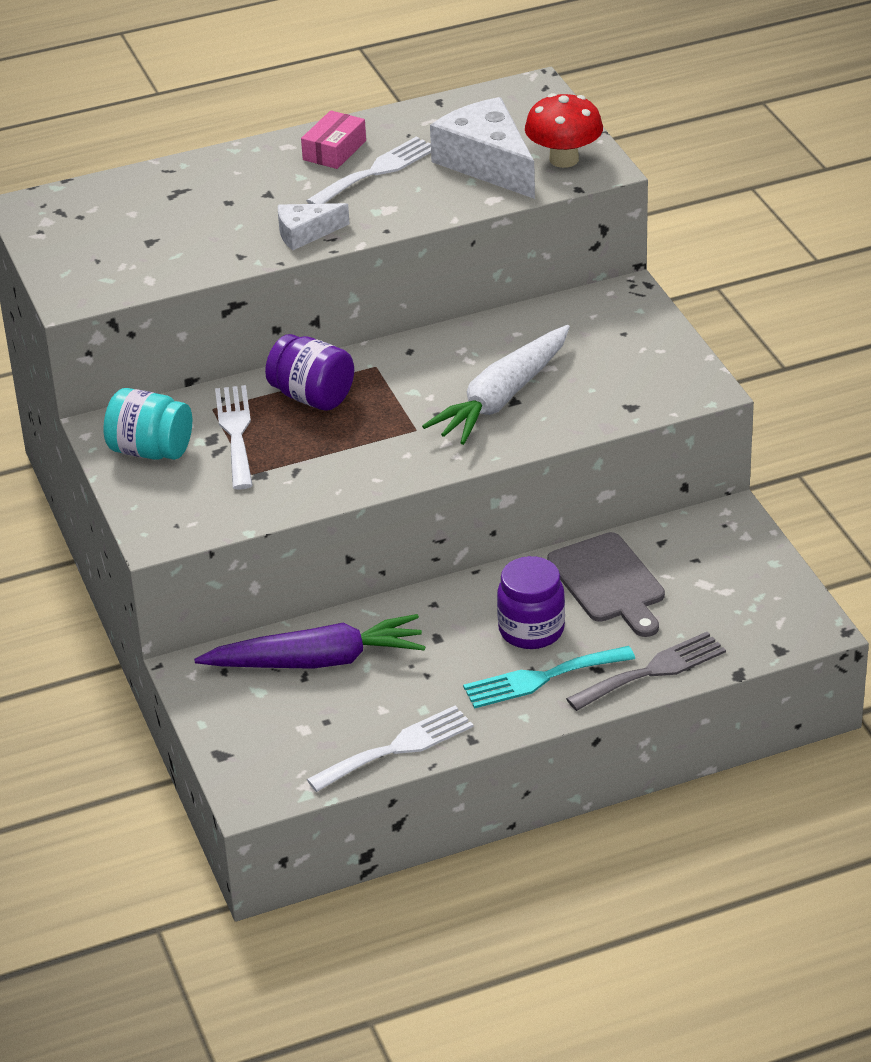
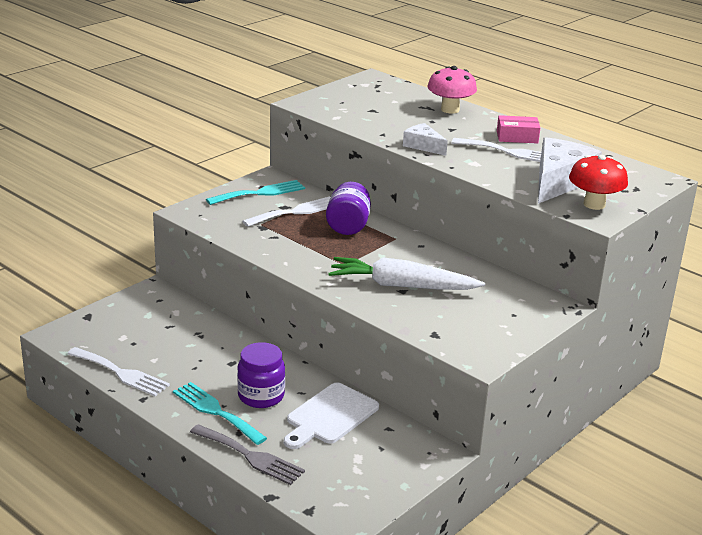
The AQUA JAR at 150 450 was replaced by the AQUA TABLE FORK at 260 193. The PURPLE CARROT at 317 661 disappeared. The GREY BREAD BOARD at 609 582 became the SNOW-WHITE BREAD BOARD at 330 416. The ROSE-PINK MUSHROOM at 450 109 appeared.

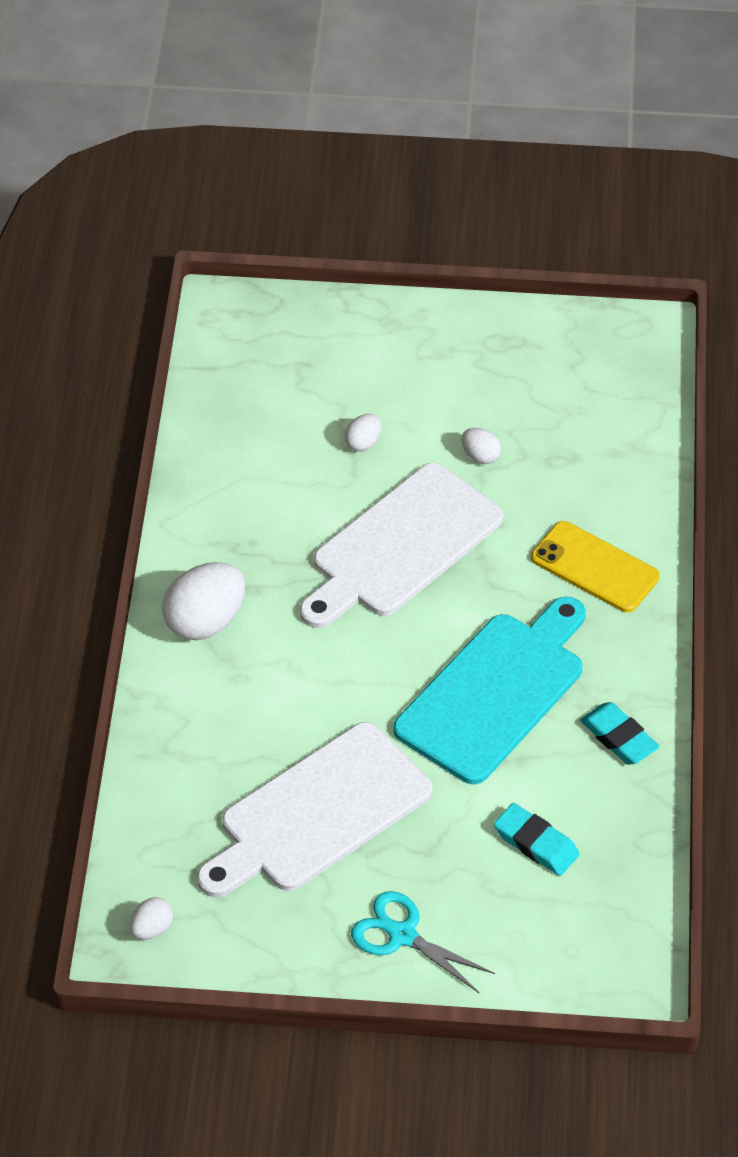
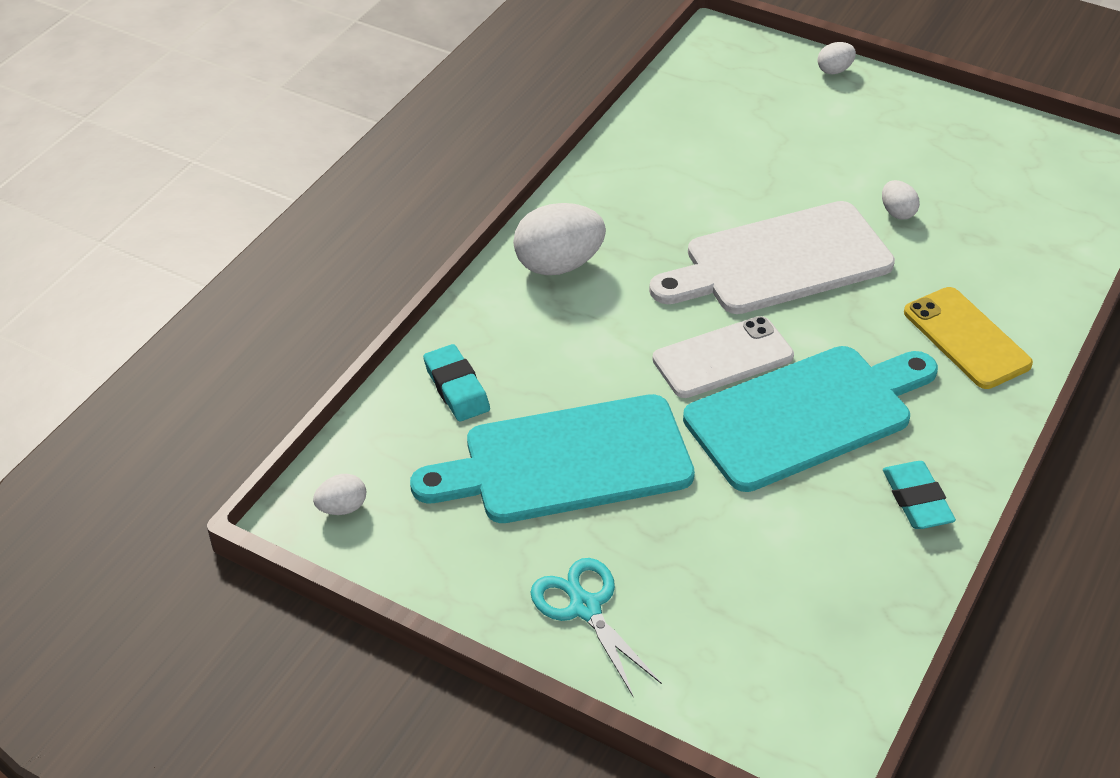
The SNOW-WHITE BREAD BOARD at 318 812 became the AQUA BREAD BOARD at 567 461. The SNOW-WHITE TOY EGG moved from 363 443 to 834 70. The AQUA GUM ERASER moved from 536 843 to 456 388. The SNOW-WHITE PHONE at 723 358 appeared.

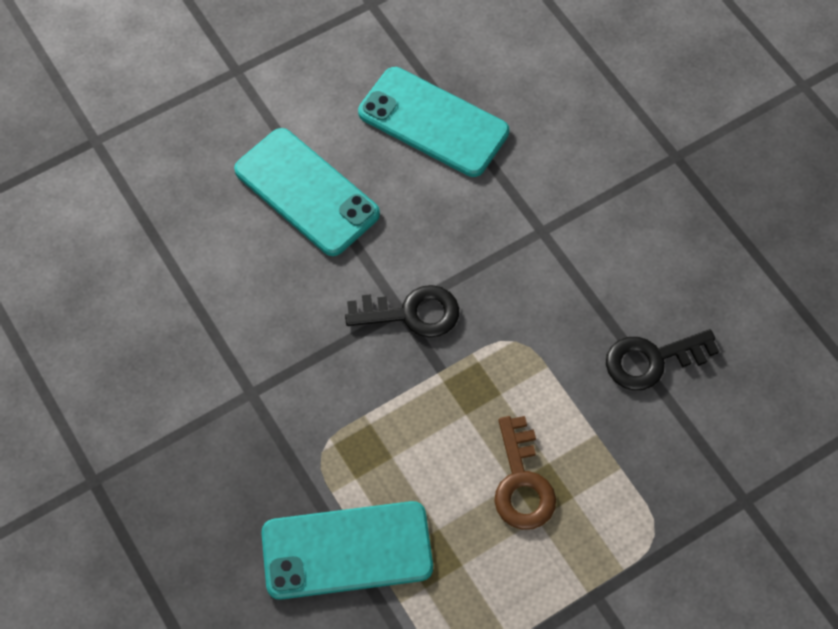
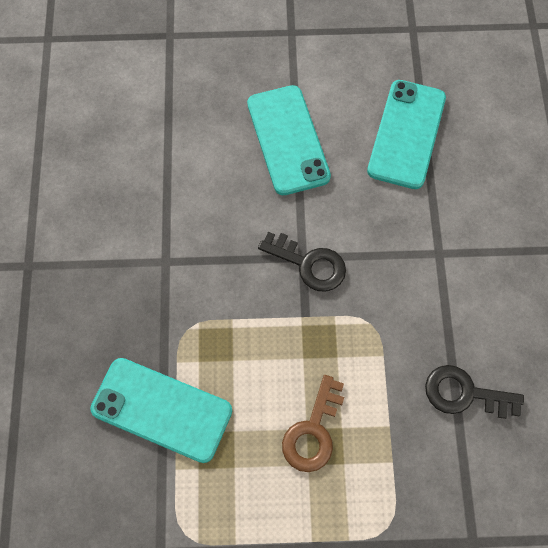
The AQUA PHONE at 433 122 turned 45 degrees clockwise.

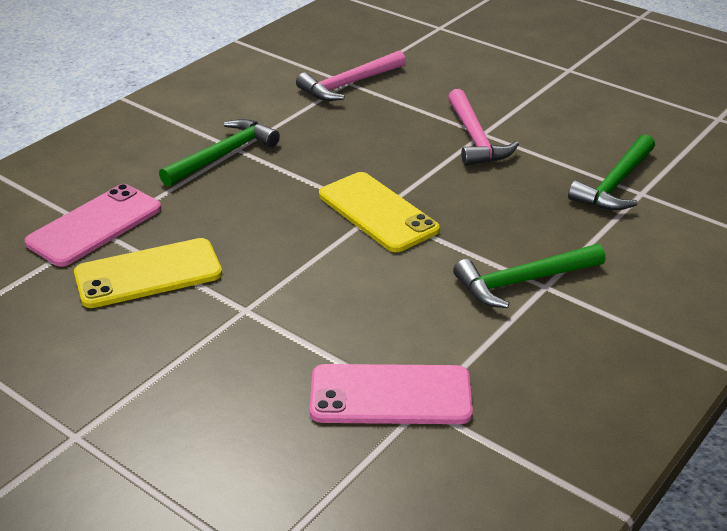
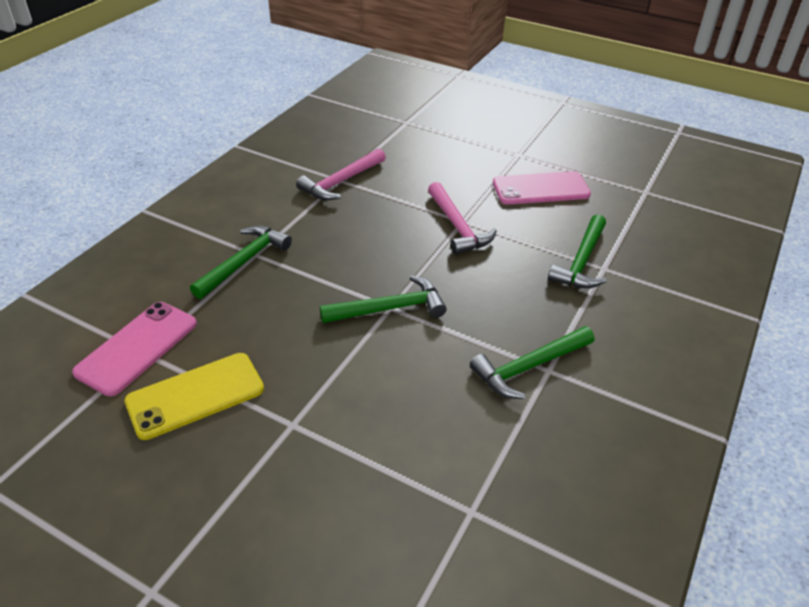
The ROSE-PINK PHONE moved from 390 395 to 540 189. The GOLDEN PHONE at 377 212 was replaced by the EMERALD CLAW HAMMER at 390 308.

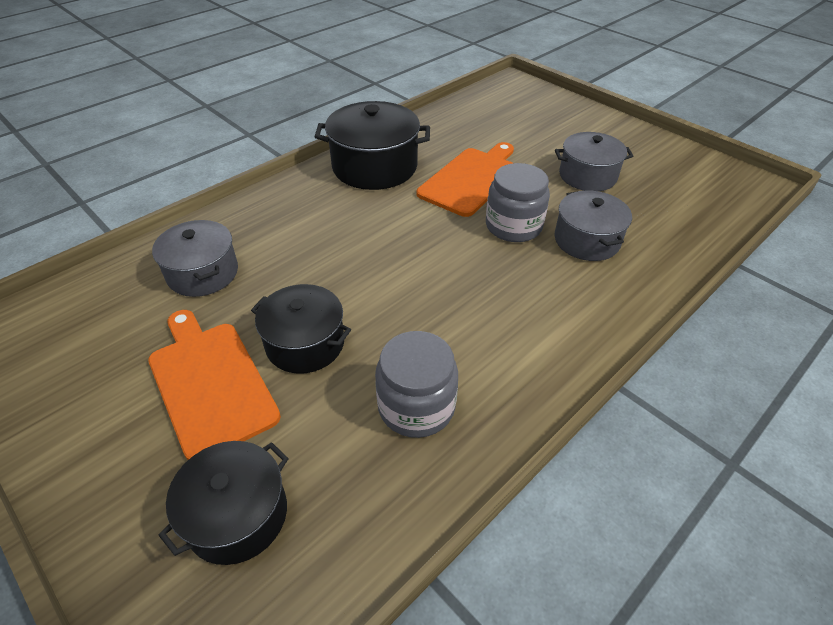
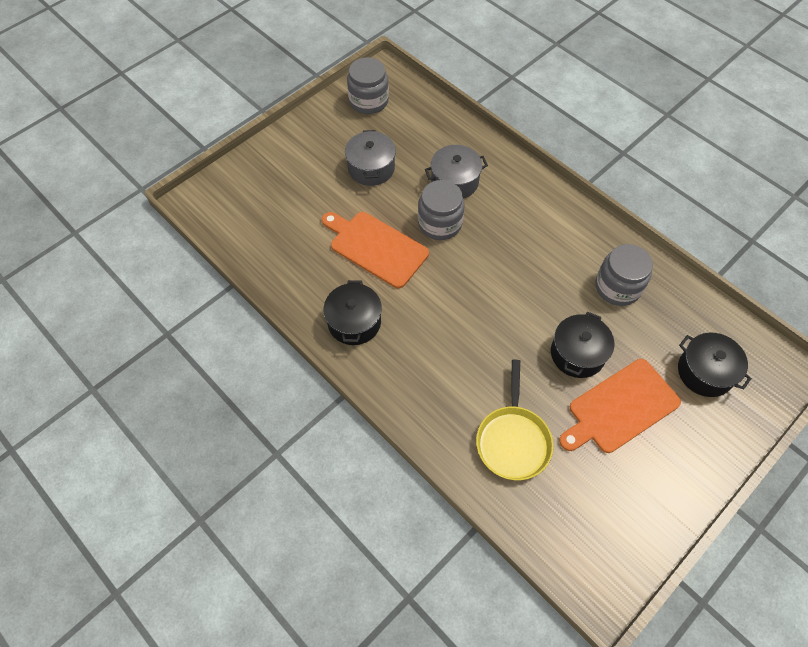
The GREY POT at 203 273 was replaced by the GOLDEN SKILLET at 513 440. The EBONY POT at 374 167 changed to 0.66 times the size. The GREY JAR at 368 101 appeared.

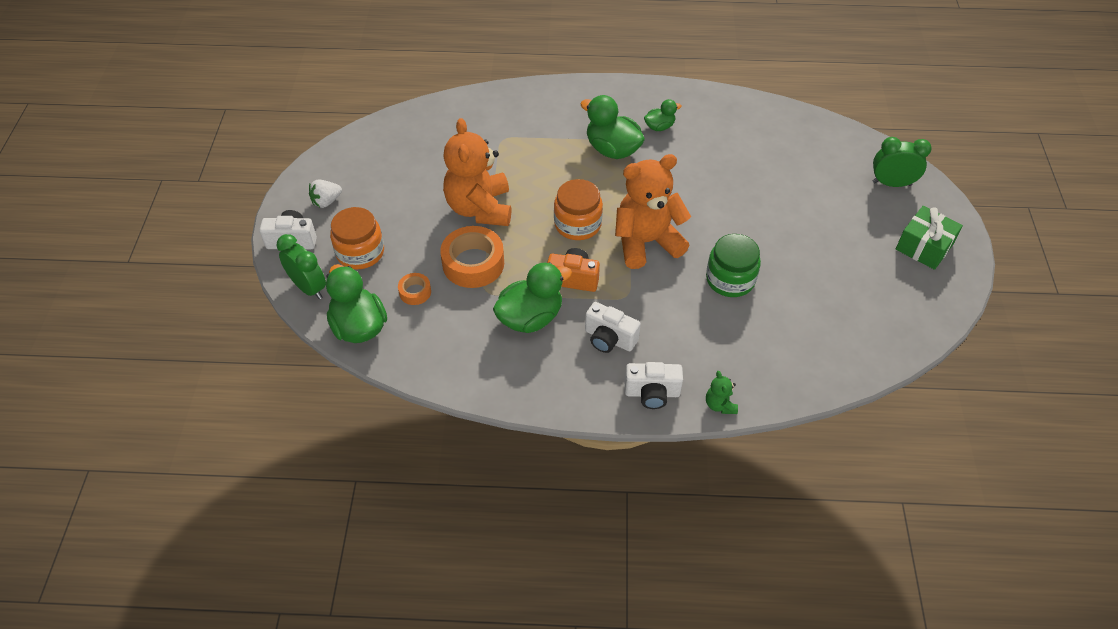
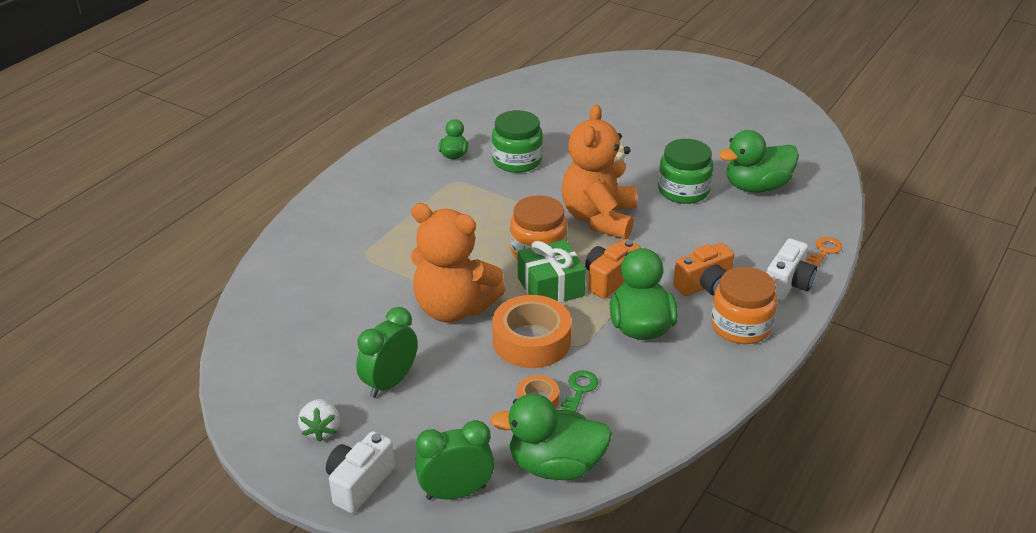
The BRIGHT ORANGE JAR moved from 360 252 to 741 326. The EMERALD RUBBER DUCK moved from 612 149 to 756 187. The SNOW-WHITE PHOTO CAMERA at 609 339 became the BRIGHT ORANGE PHOTO CAMERA at 704 285. The EMERALD STUFFED BEAR at 720 405 was replaced by the BRIGHT ORANGE KEY at 824 251. The EMERALD BEDSIDE CLOCK moved from 891 183 to 390 382. The EMERALD PRESENT moved from 924 247 to 550 287. The EMERALD JAR at 517 160 appeared. The EMERALD KEY at 579 390 appeared.

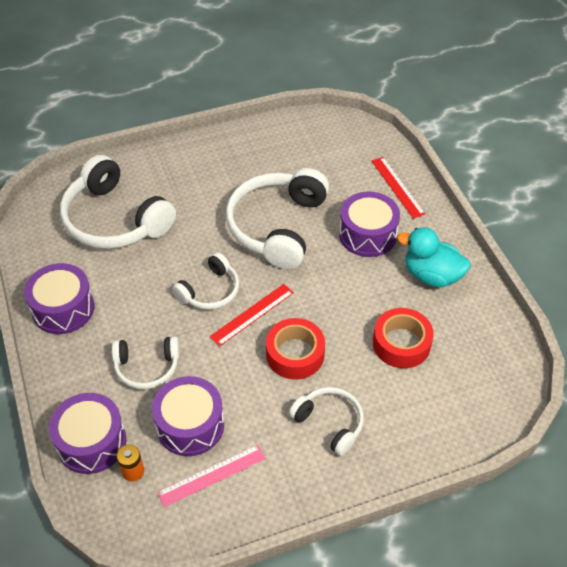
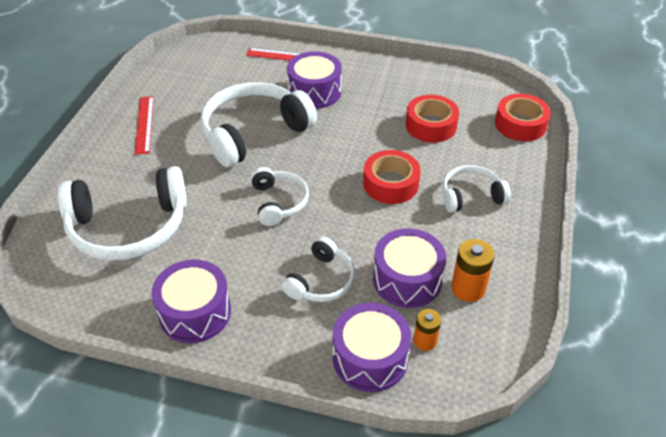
The ROSE-PINK STRAIGHTEDGE at 212 475 was replaced by the BRIGHT ORANGE BATTERY at 468 288. The CRIMSON STRAIGHTEDGE moved from 252 314 to 144 124. The SNOW-WHITE HEADSET at 277 226 turned 90 degrees clockwise. The AQUA RUBBER DUCK at 431 275 disappeared. The CRIMSON TAPE at 520 124 appeared.

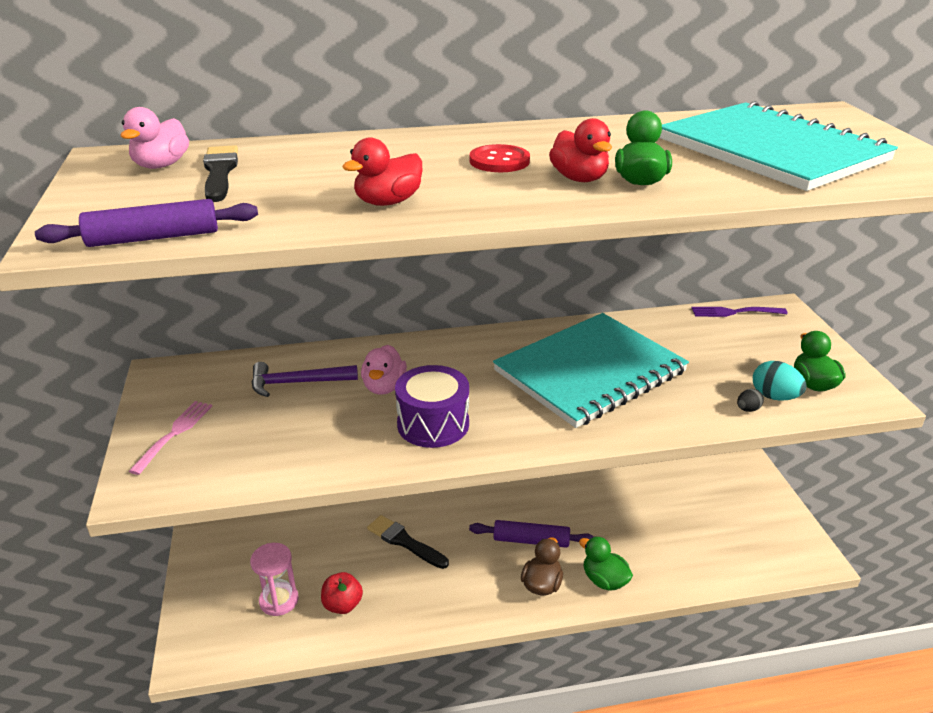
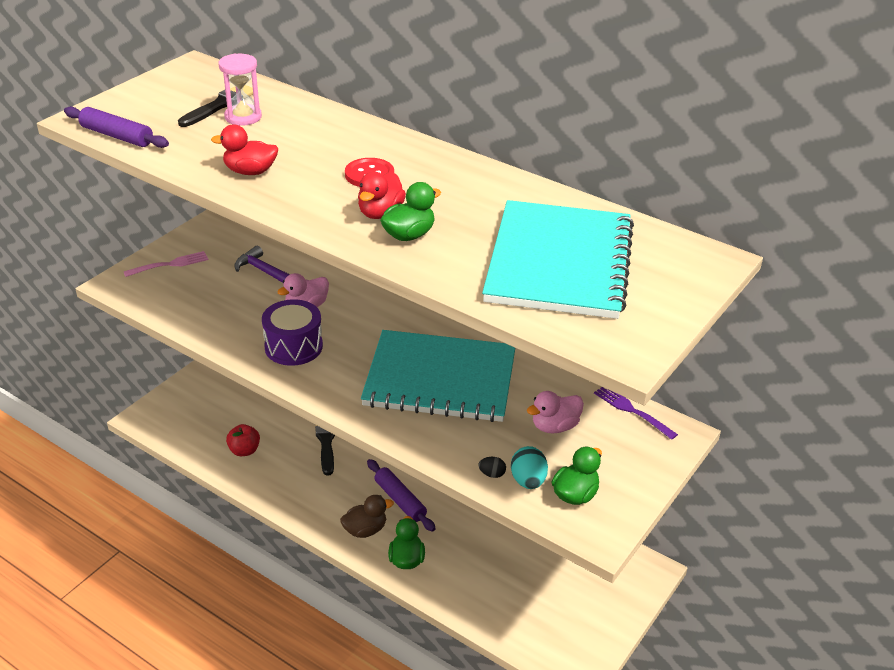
The ROSE-PINK RUBBER DUCK moved from 161 165 to 555 426. The ROSE-PINK SAND TIMER moved from 279 600 to 243 117.

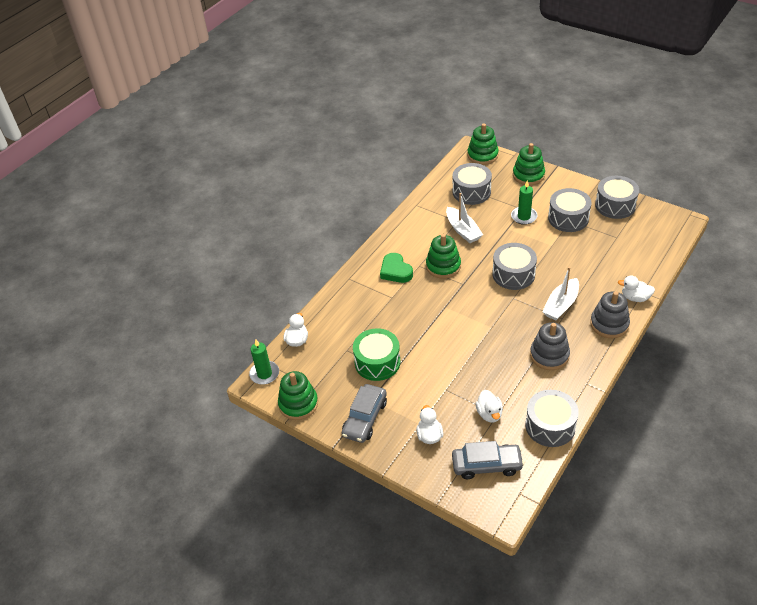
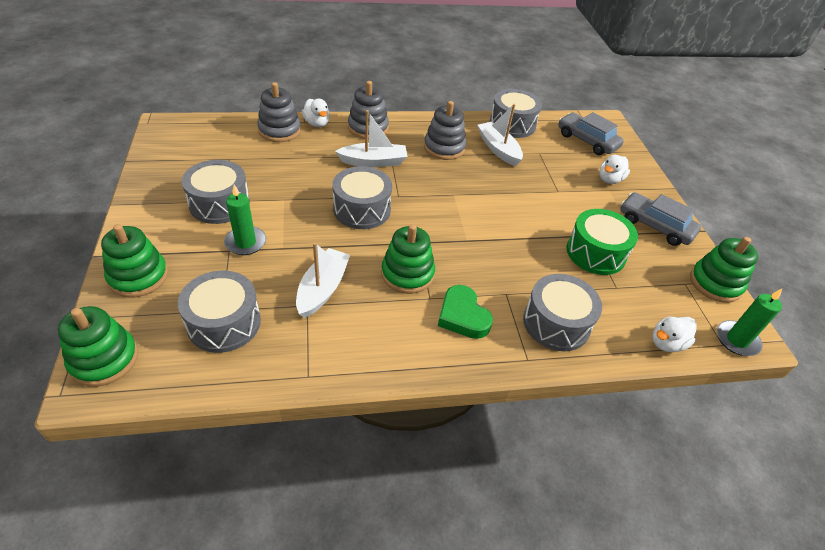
The GREY AUTOMOBILE at 365 418 turned 120 degrees counterclockwise. The EMERALD HEART SHAPE at 395 271 turned 135 degrees clockwise. The SNOW-WHITE RUBBER DUCK at 489 414 disappeared. The GREY SNARE DRUM moved from 615 205 to 556 323. The GREY STACKING TOY at 279 130 appeared. The SNOW-WHITE SAILBOAT at 498 149 appeared.

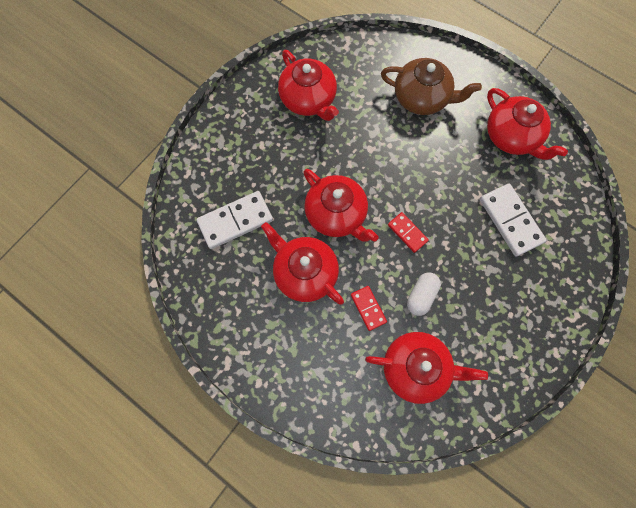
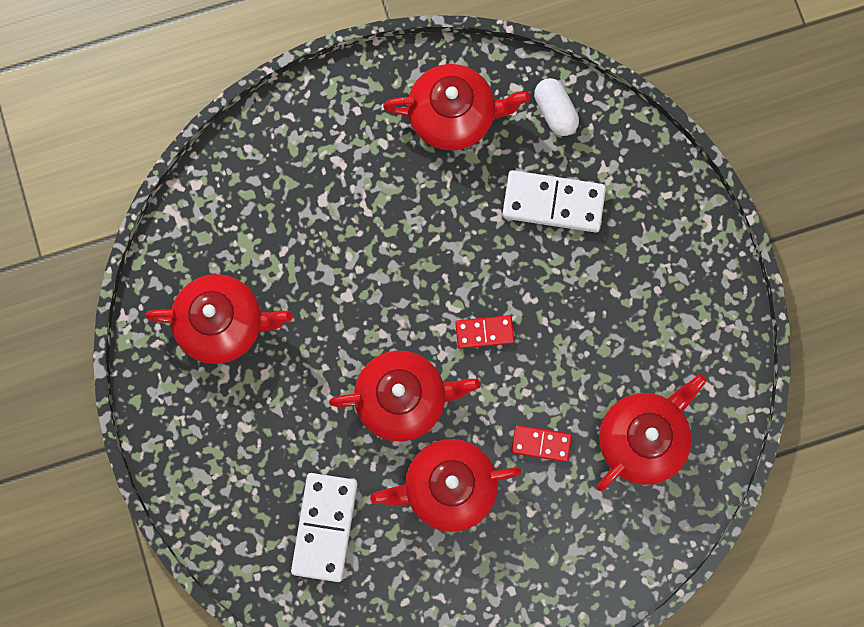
The BROWN TEAPOT at 421 98 disappeared. The SNOW-WHITE CAPSULE moved from 421 296 to 555 112.

